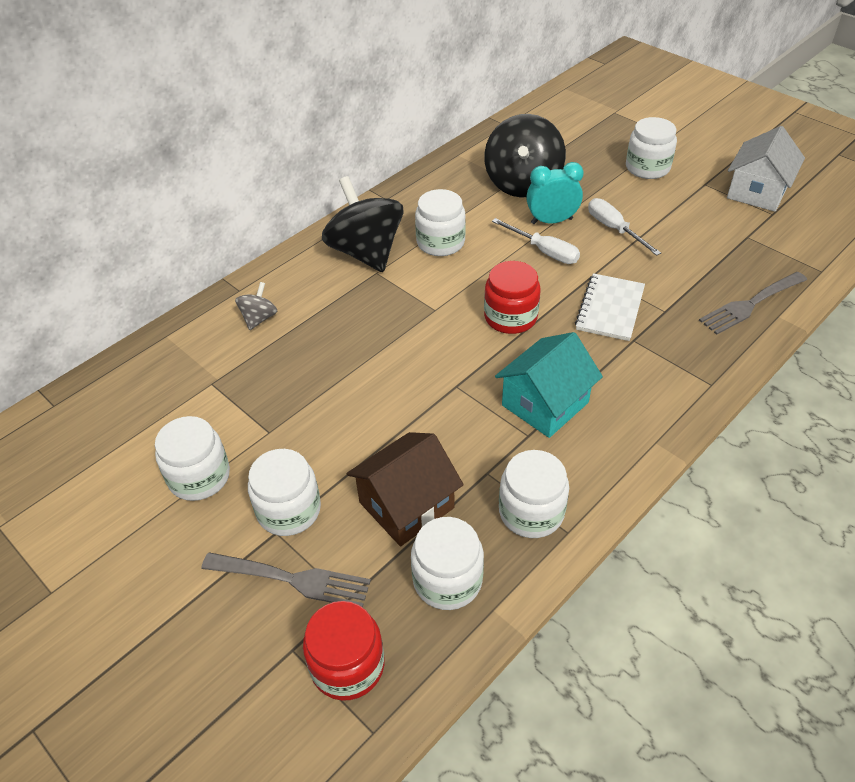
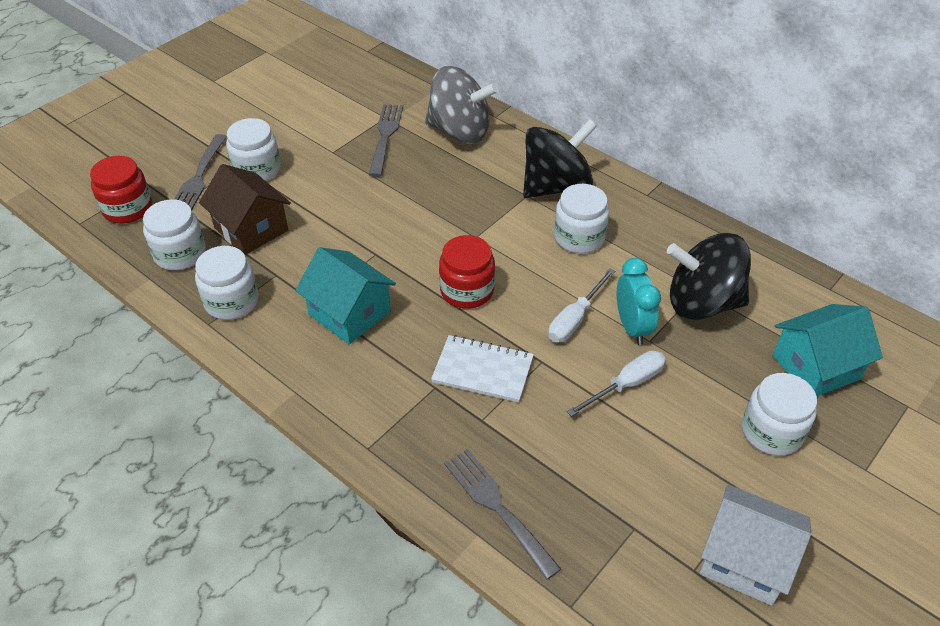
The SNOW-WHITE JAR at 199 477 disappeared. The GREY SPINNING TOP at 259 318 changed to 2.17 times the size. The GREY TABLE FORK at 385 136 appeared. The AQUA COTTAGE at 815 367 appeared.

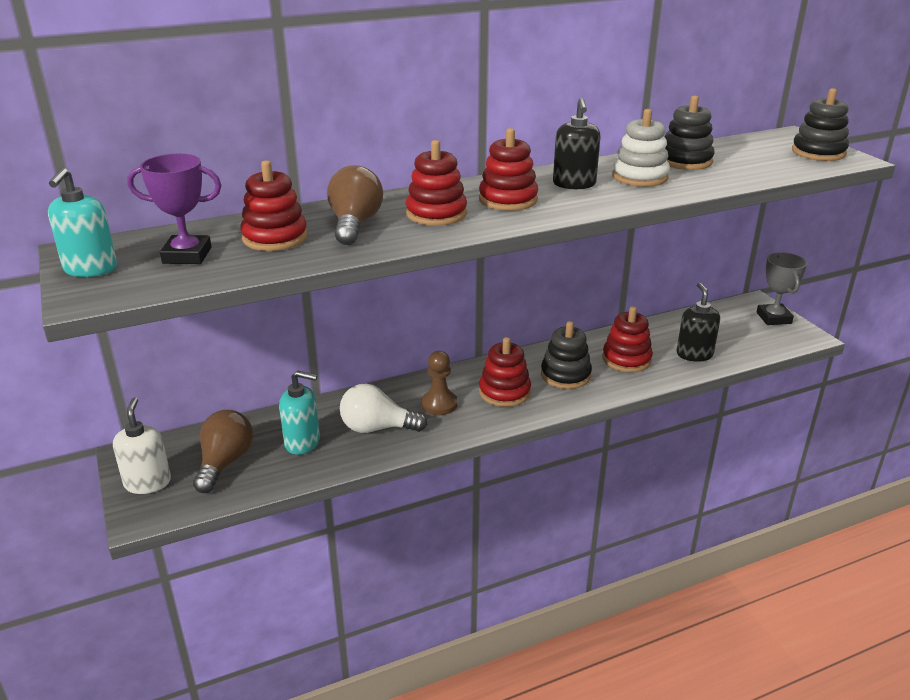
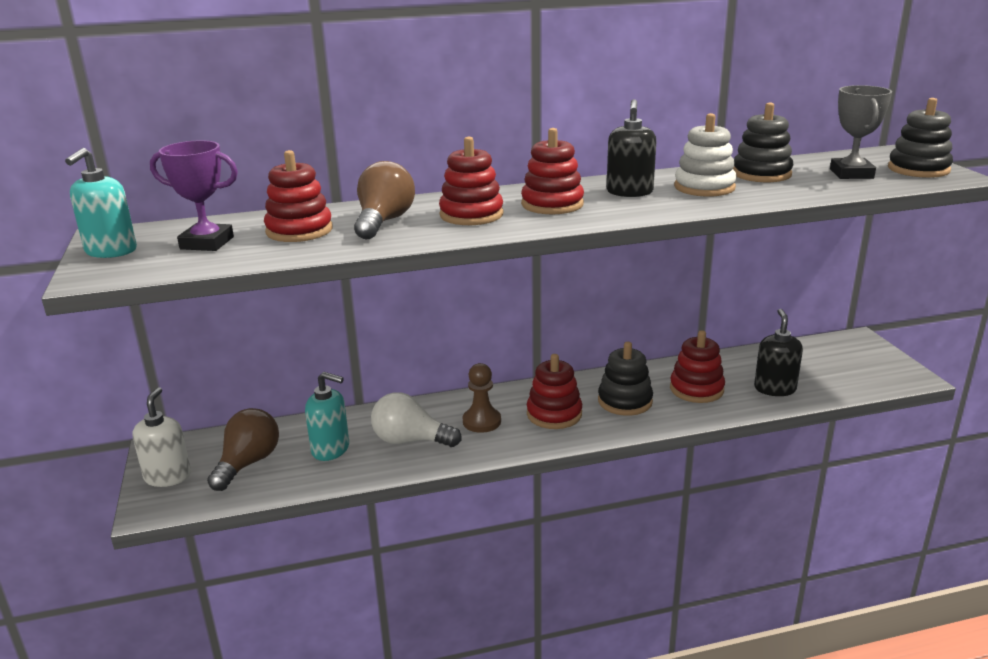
The GREY AWARD CUP moved from 773 318 to 851 174.

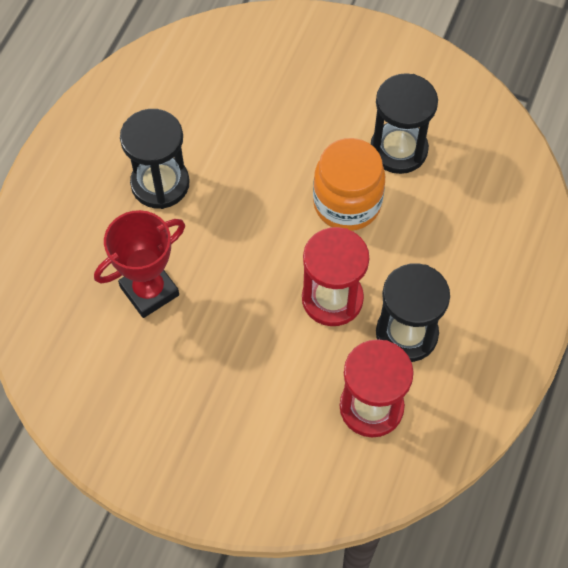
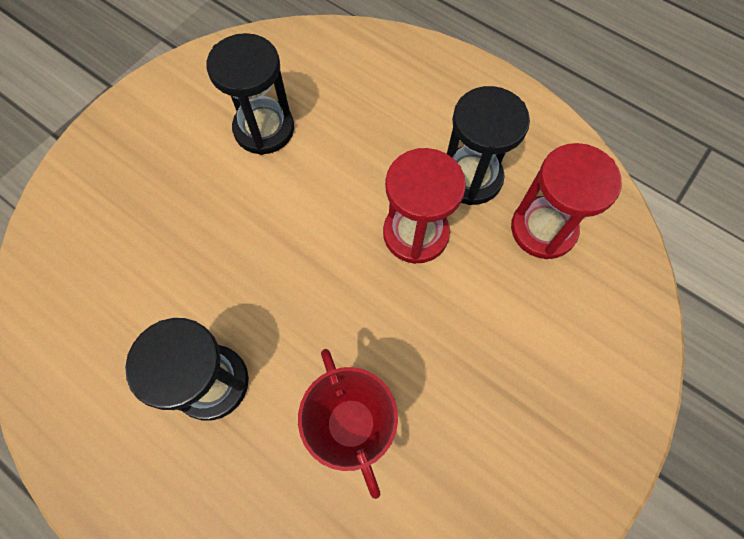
The BRIGHT ORANGE JAR at 347 203 disappeared.

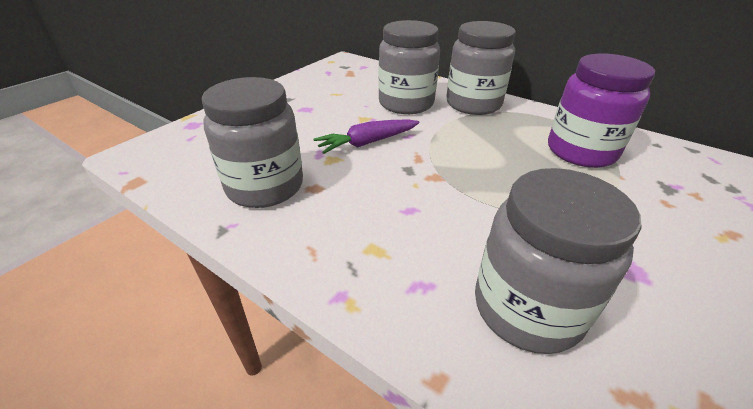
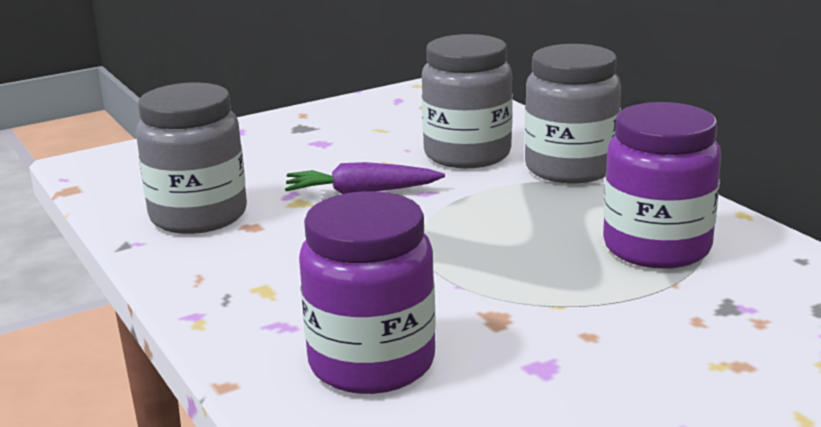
The GREY JAR at 527 308 became the PURPLE JAR at 372 363.

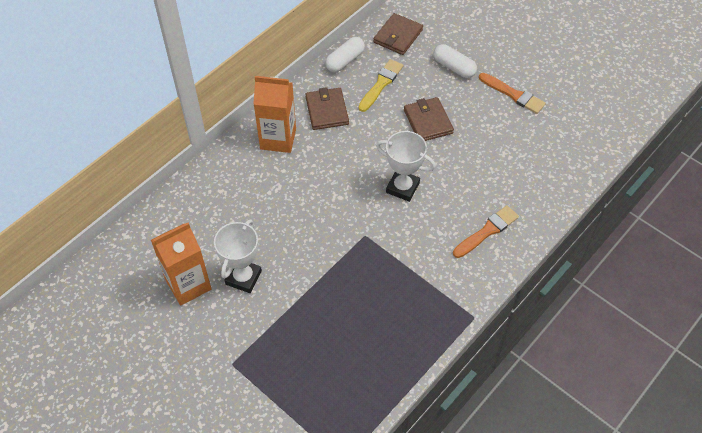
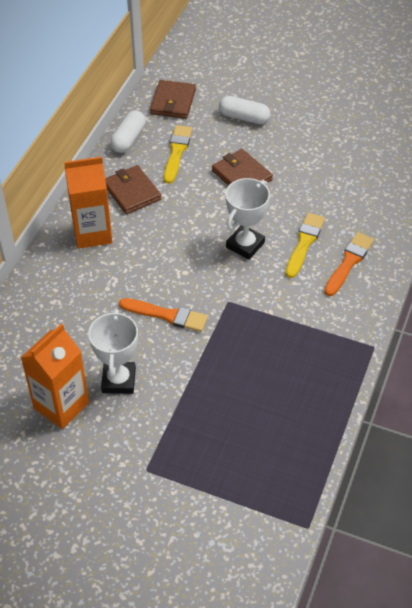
The SNOW-WHITE AWARD CUP at 402 188 turned 60 degrees counterclockwise. The BRIGHT ORANGE PAINTBRUSH moved from 513 94 to 167 315. The GOLDEN PAINTBRUSH at 304 243 appeared.

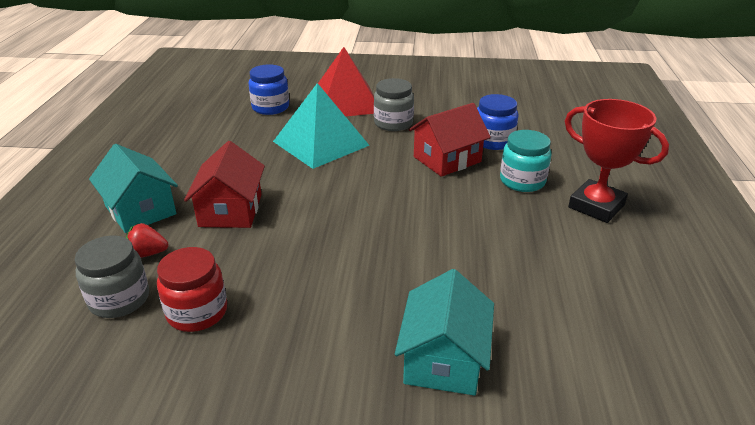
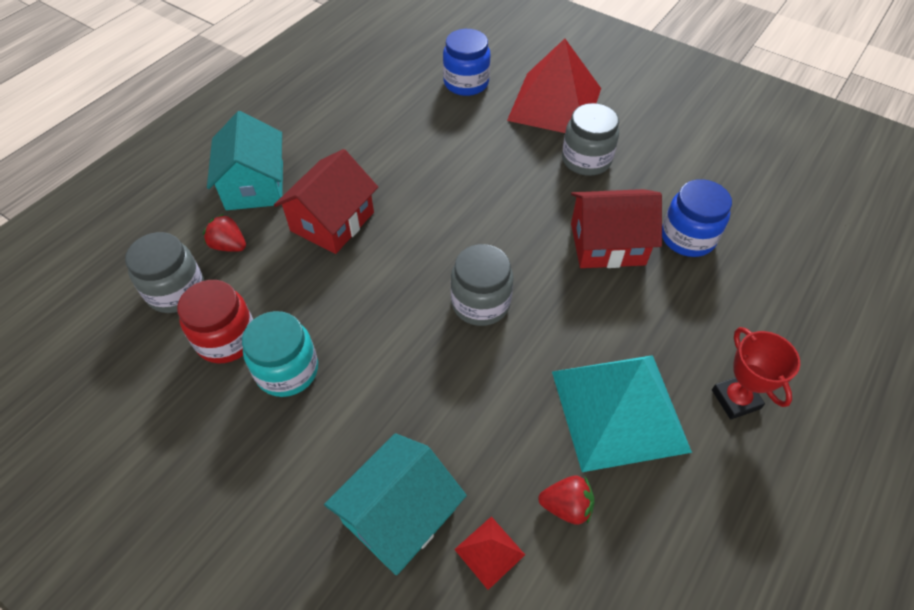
The AQUA SOLID PYRAMID moved from 321 143 to 619 410. The AQUA JAR moved from 522 181 to 287 370. The CRIMSON AWARD CUP at 596 206 changed to 0.63 times the size. The GREY JAR at 480 303 appeared. The CRIMSON SOLID PYRAMID at 489 552 appeared. The CRIMSON TOY STRAWBERRY at 566 506 appeared.

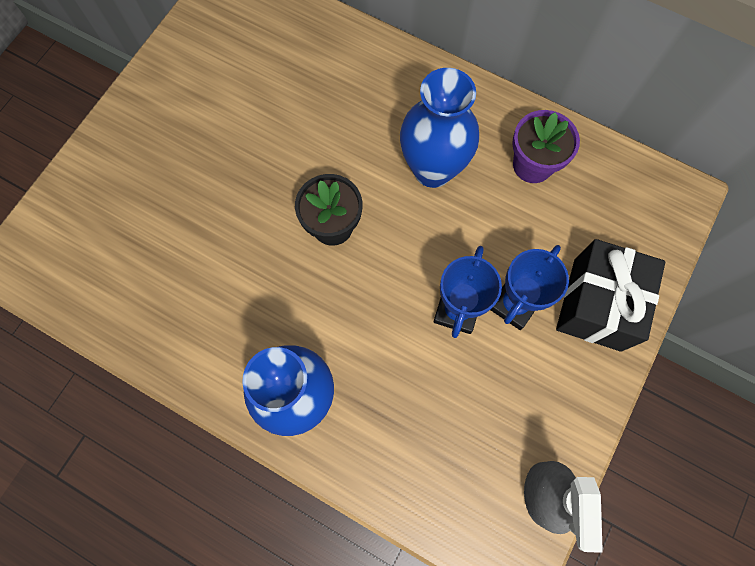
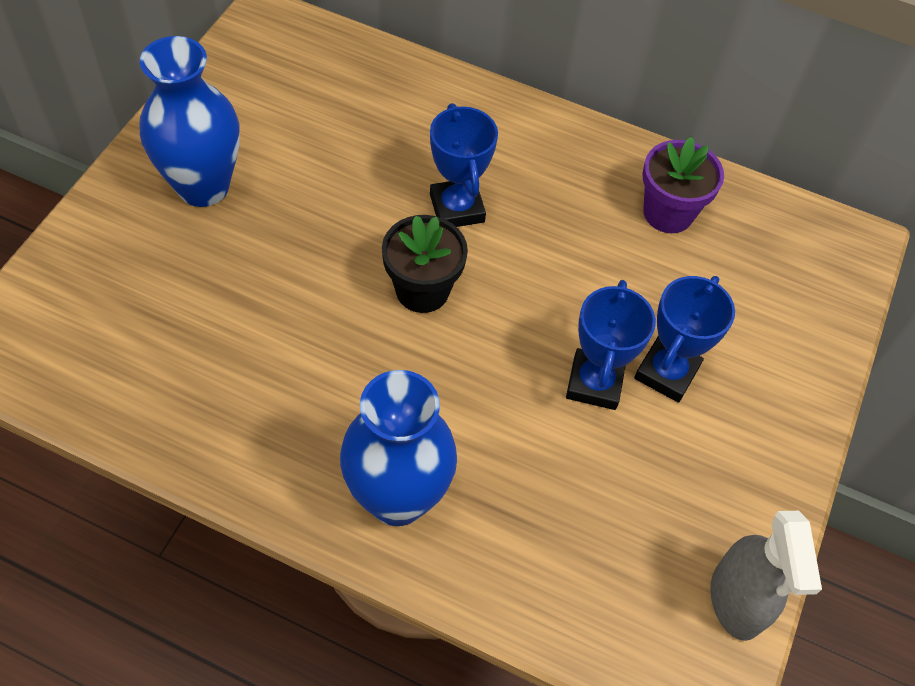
The ROYAL BLUE FLOWER VASE moved from 433 169 to 203 187. The EBONY PRESENT at 597 304 disappeared. The ROYAL BLUE AWARD CUP at 457 208 appeared.

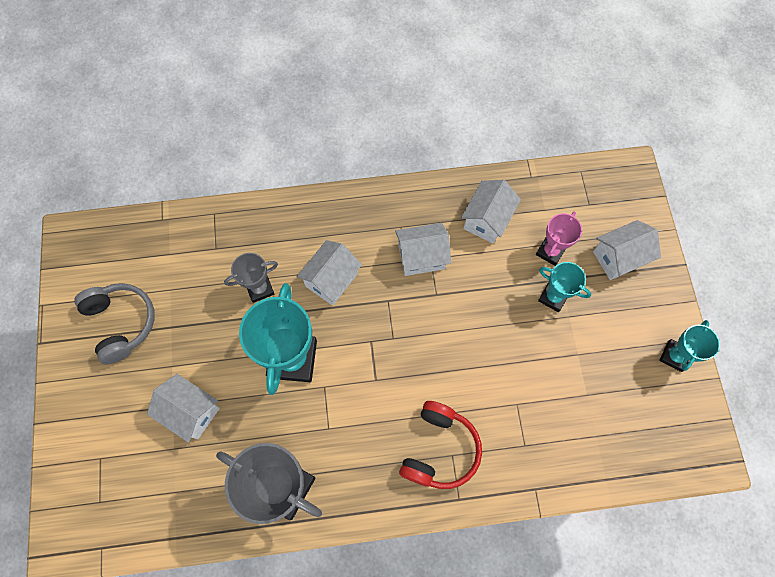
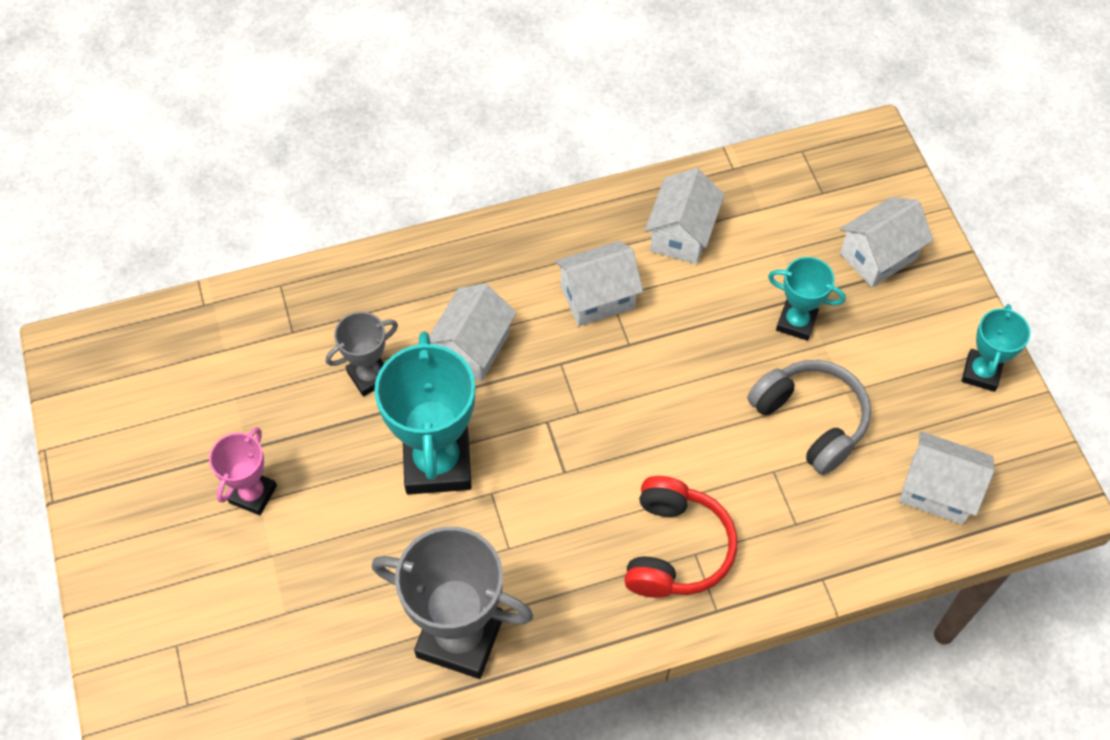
The GREY HEADSET moved from 121 323 to 810 420. The SNOW-WHITE COTTAGE moved from 191 411 to 937 490. The ROSE-PINK AWARD CUP moved from 550 251 to 253 494.

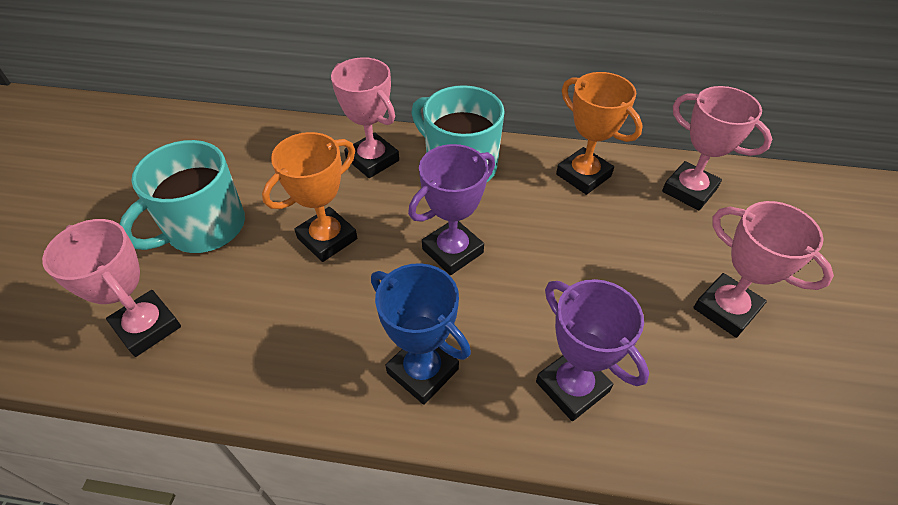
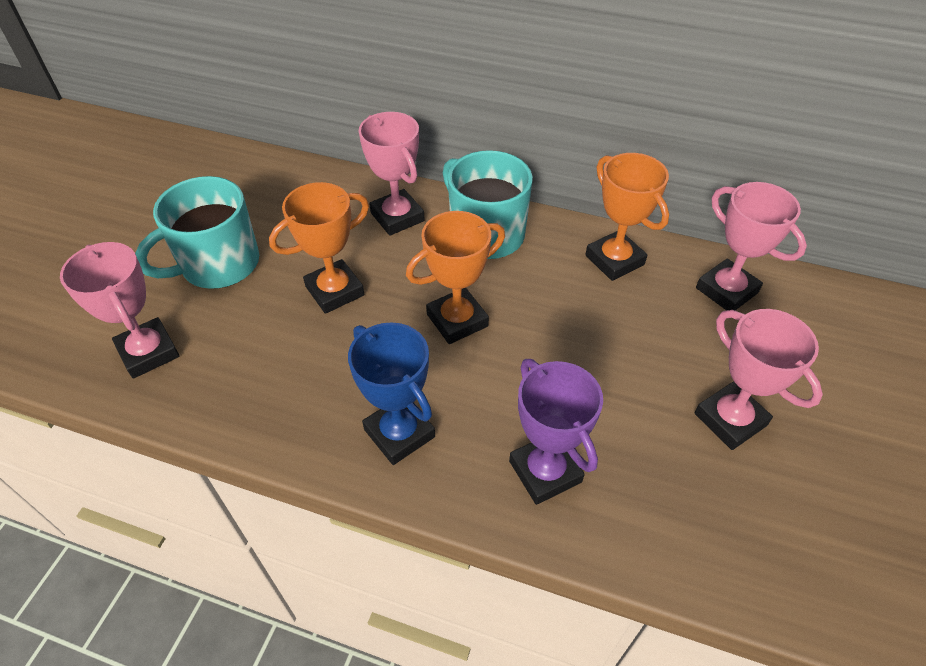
The PURPLE AWARD CUP at 452 251 became the BRIGHT ORANGE AWARD CUP at 457 320.

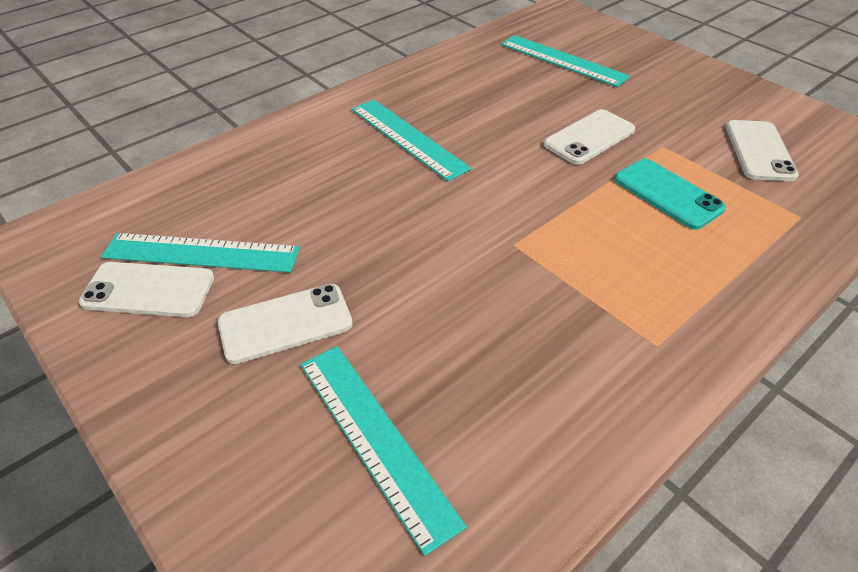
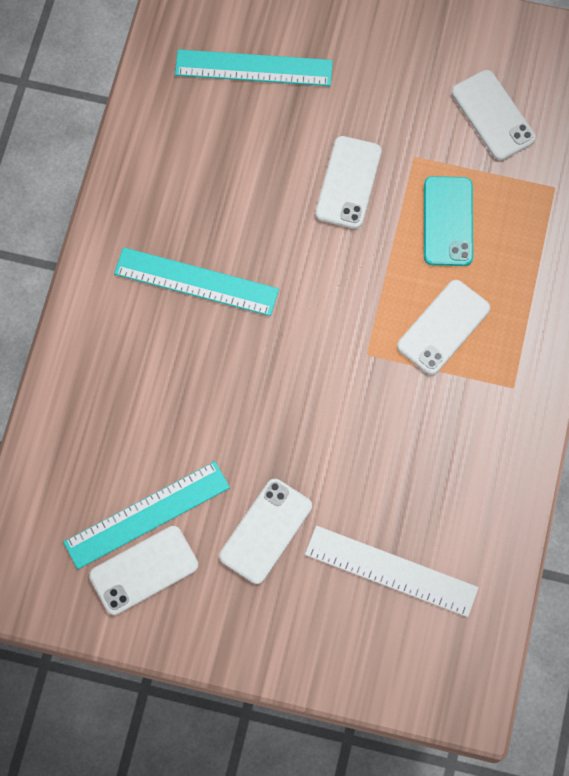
The AQUA STRAIGHTEDGE at 375 439 became the SNOW-WHITE STRAIGHTEDGE at 391 571. The AQUA PHONE at 667 194 turned 75 degrees clockwise. The SNOW-WHITE PHONE at 443 327 appeared.

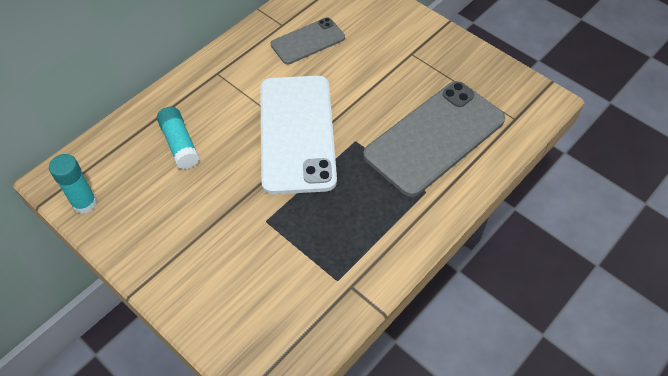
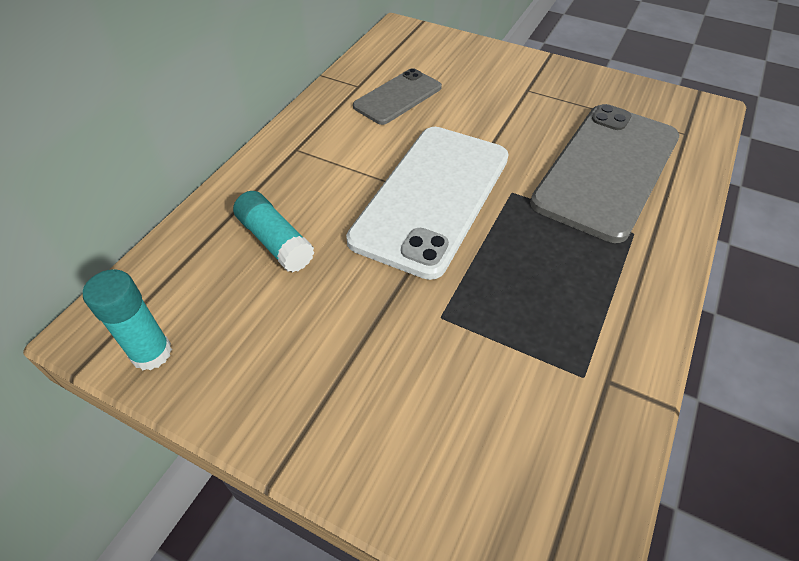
The SNOW-WHITE PHONE at 297 133 turned 45 degrees clockwise.

